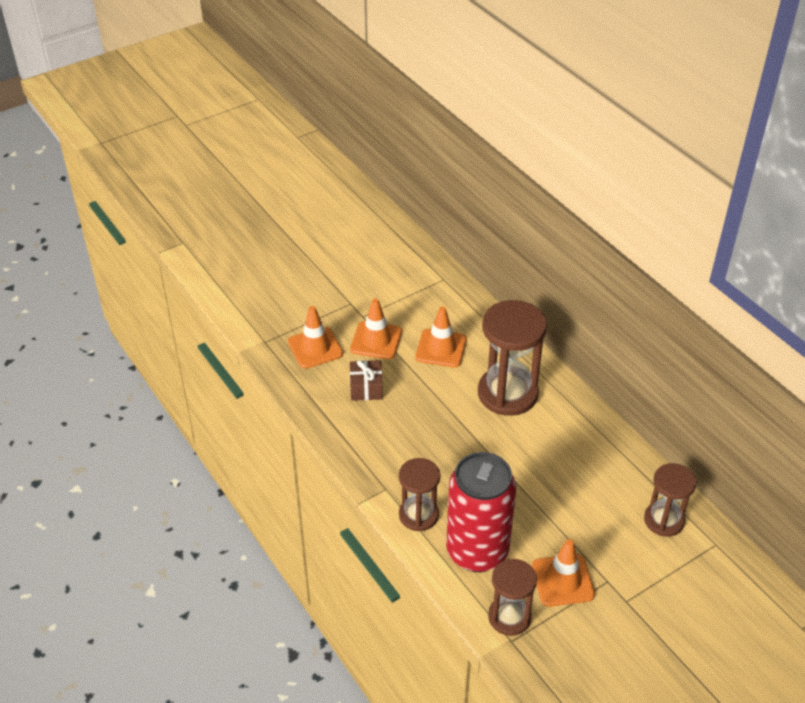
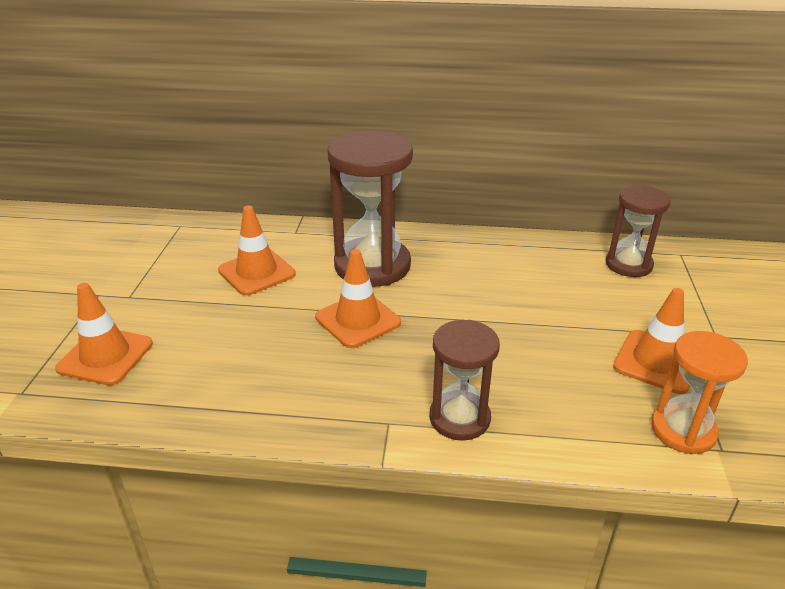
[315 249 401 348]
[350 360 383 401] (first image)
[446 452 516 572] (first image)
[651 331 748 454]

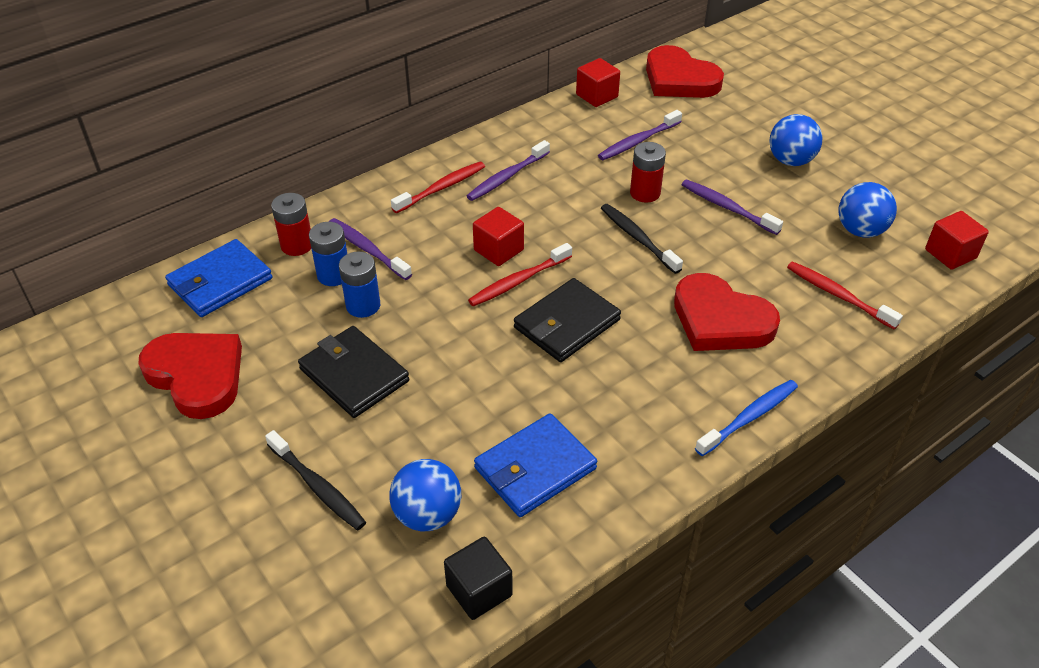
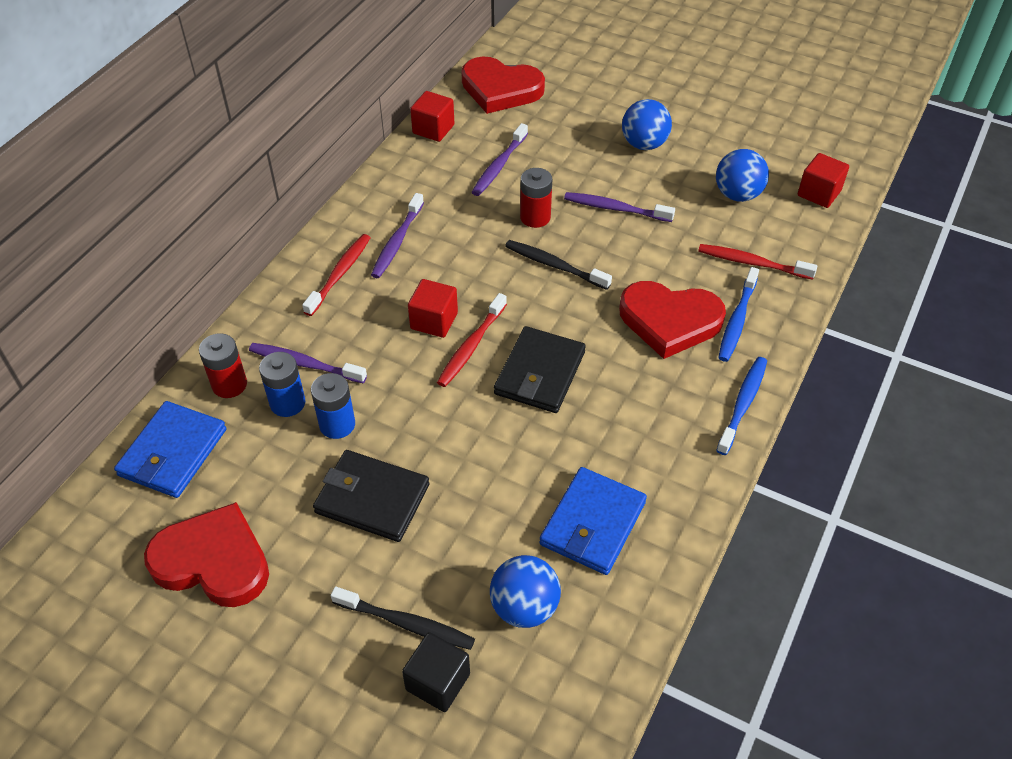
[402 632 470 712]
[718 267 759 362]

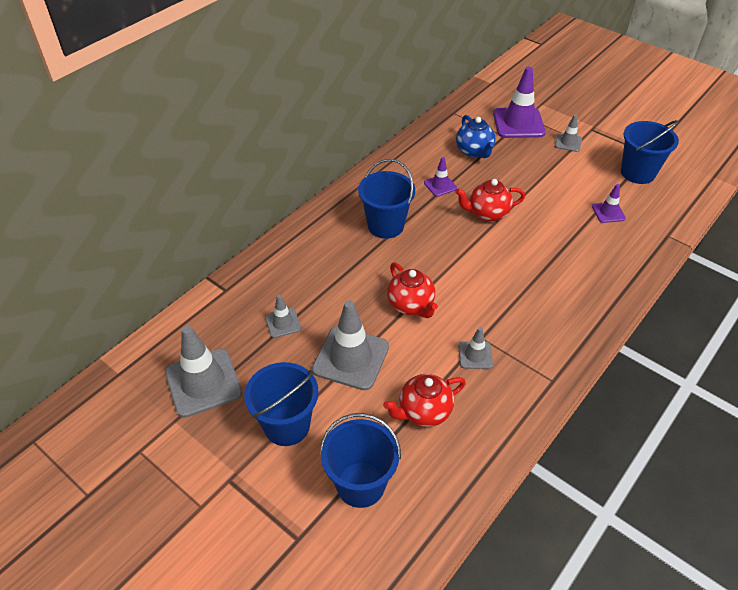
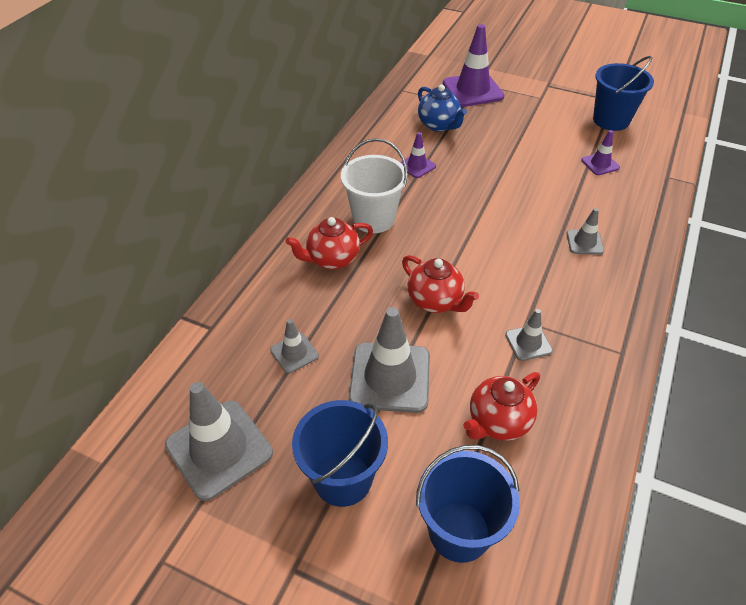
[567 208 604 255]
[341 138 408 233]
[285 217 373 270]

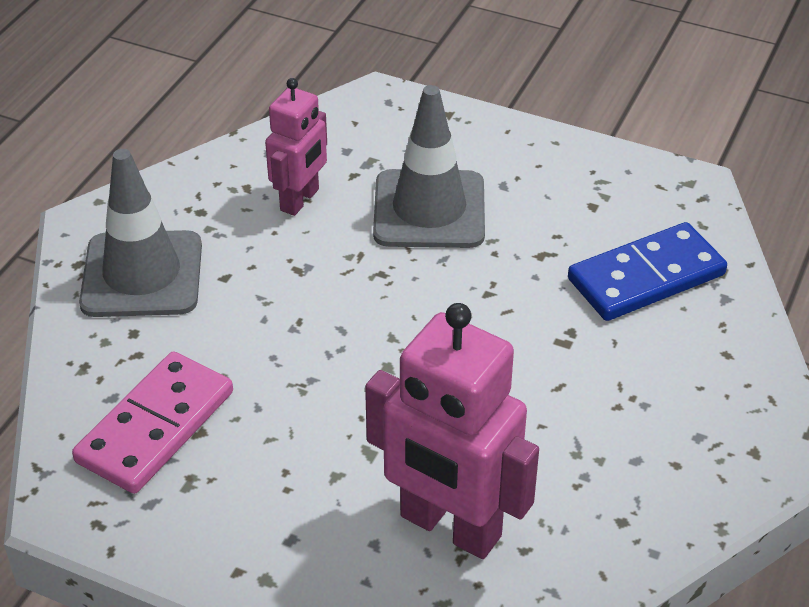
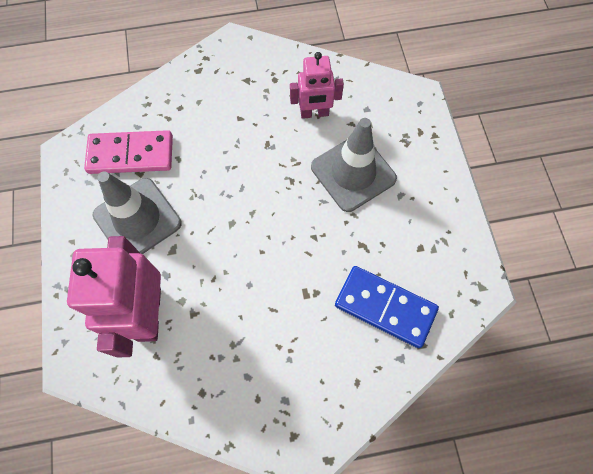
[93 171 182 254]

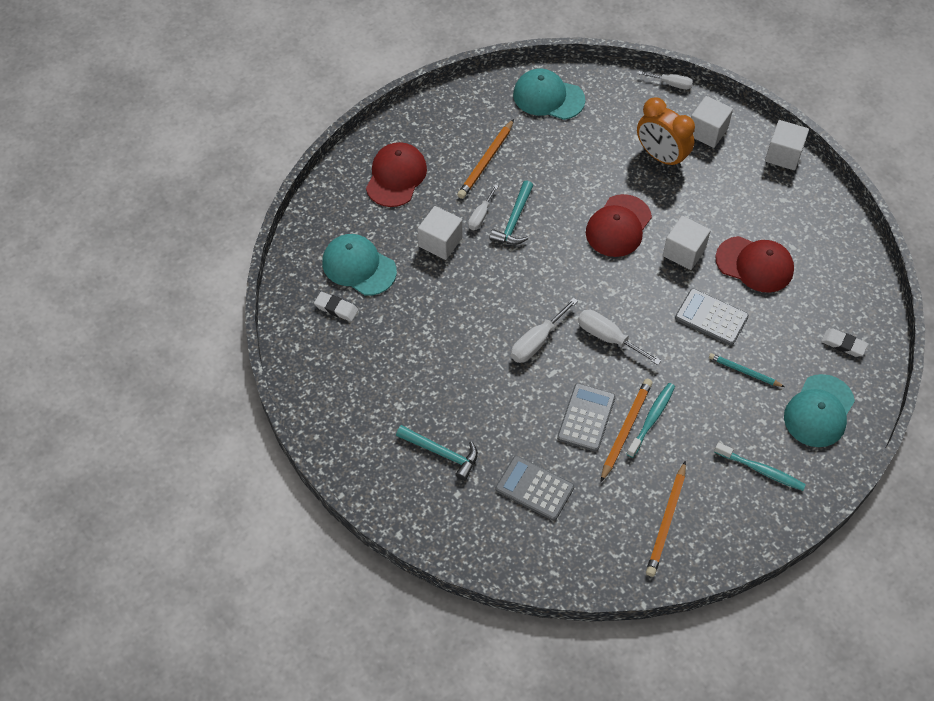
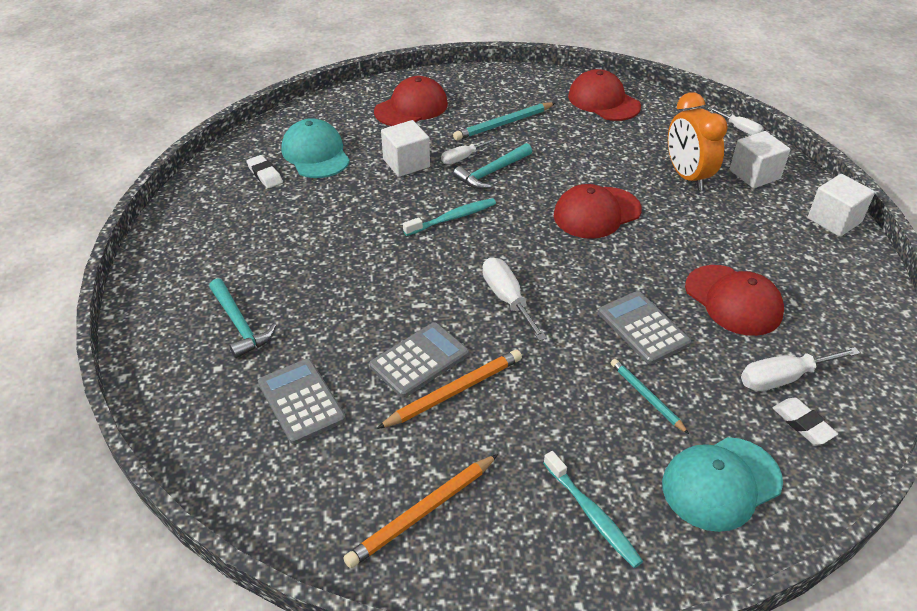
[568 69 641 121]
[453 102 555 141]
[663 216 711 270] (first image)
[741 347 860 391]
[403 198 496 236]

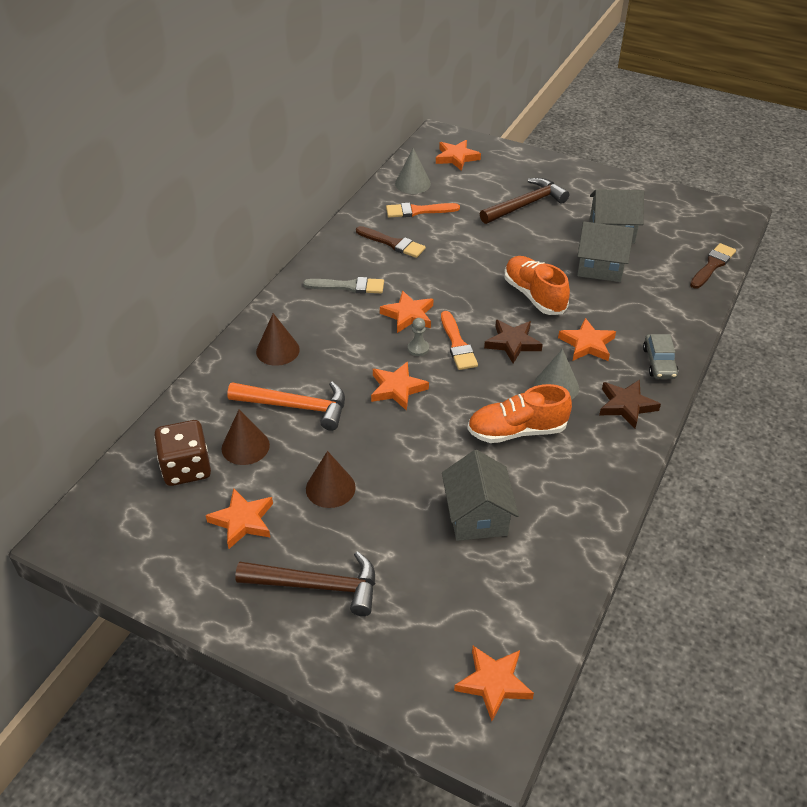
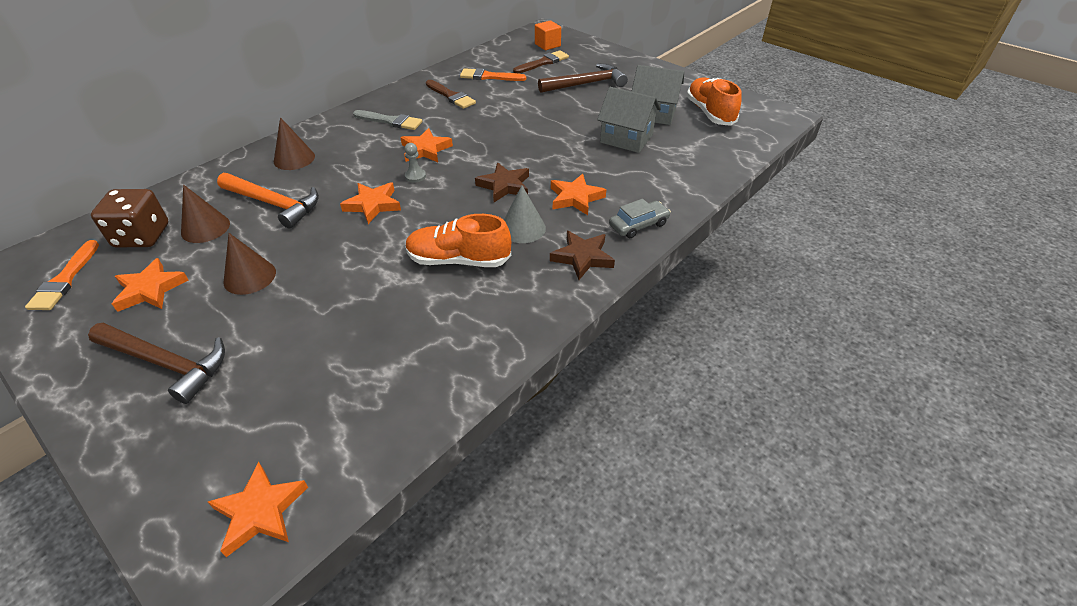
[535 20 561 50]
[395 148 431 194] (first image)
[513 50 569 73]
[687 77 742 126]
[25 240 99 310]
[609 199 671 238]
[442 450 519 541] (first image)

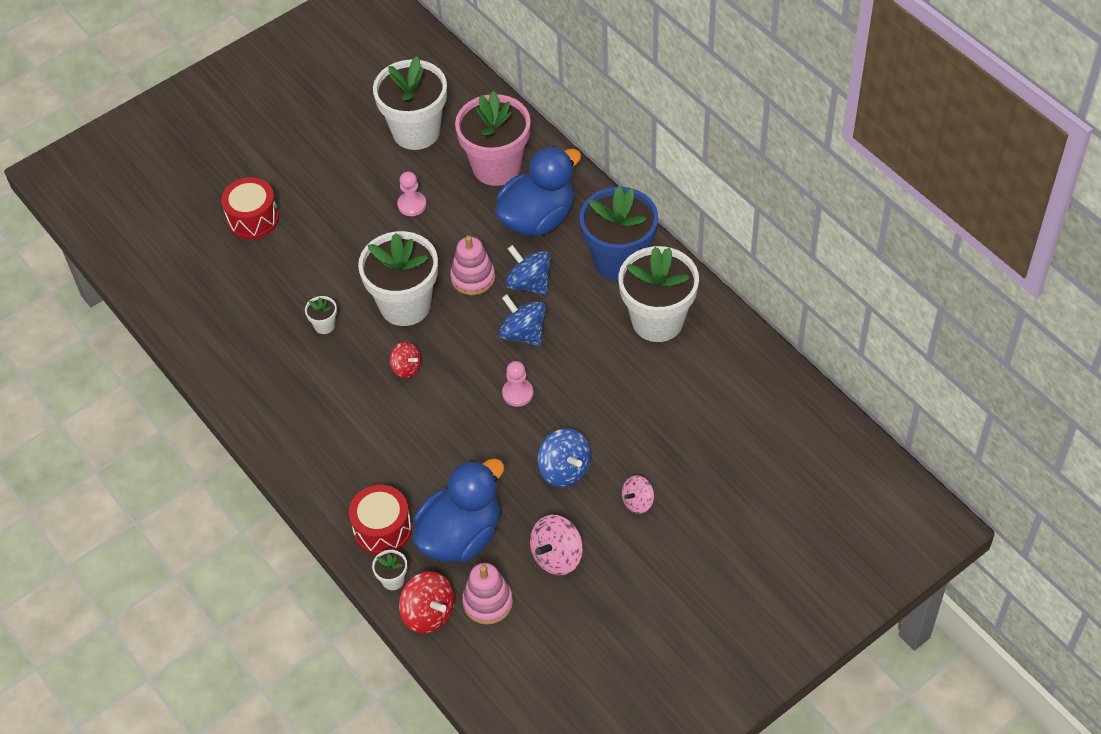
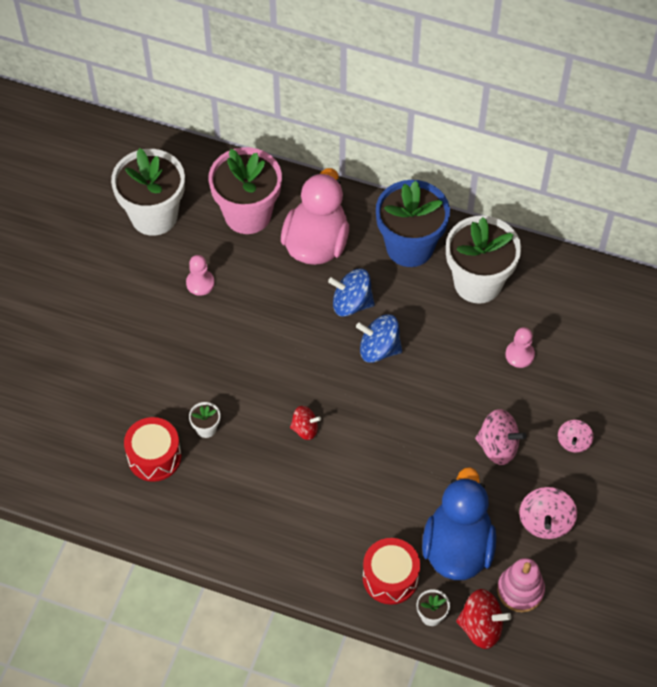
[281 168 349 265]
[124 417 181 482]
[358 231 438 326] (first image)
[450 236 495 295] (first image)
[505 327 535 368]
[475 409 526 465]

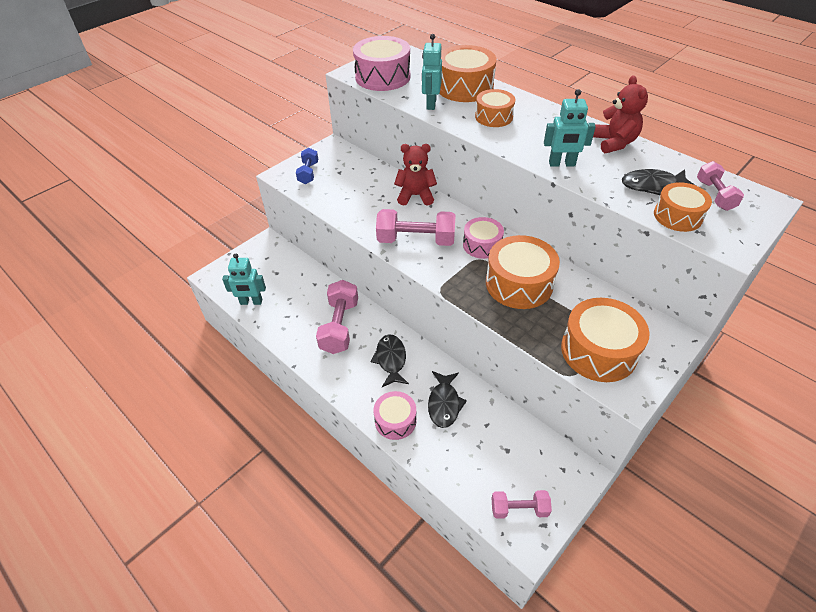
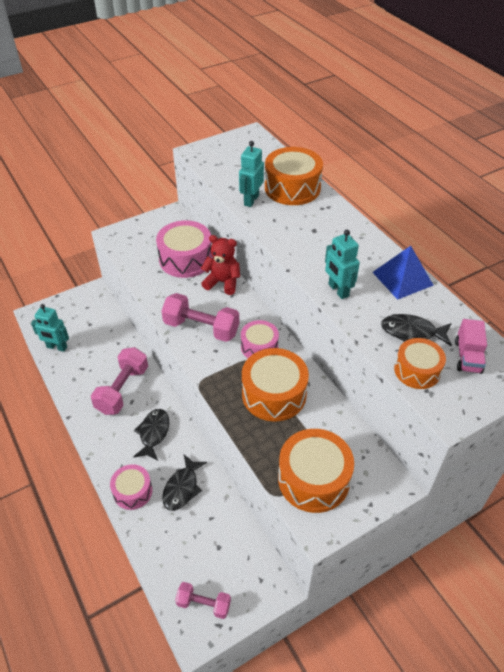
[156 220 213 278]
[372 246 434 300]
[475 89 515 127] (first image)
[325 230 360 299]
[296 148 318 184] (first image)
[455 319 487 374]

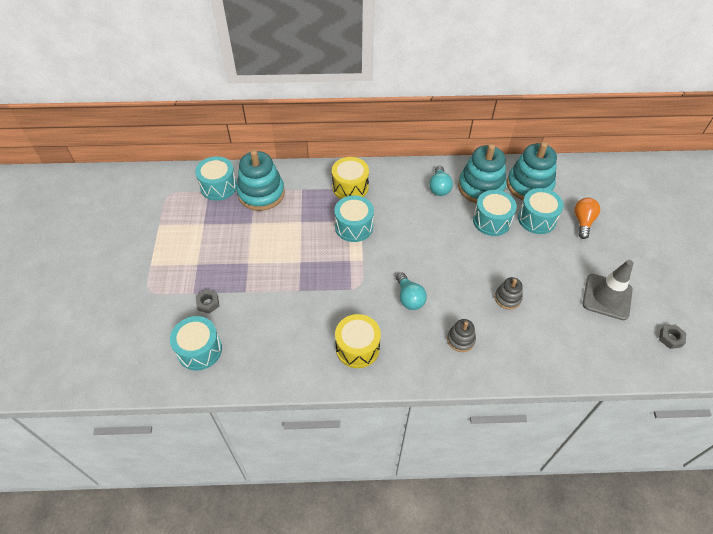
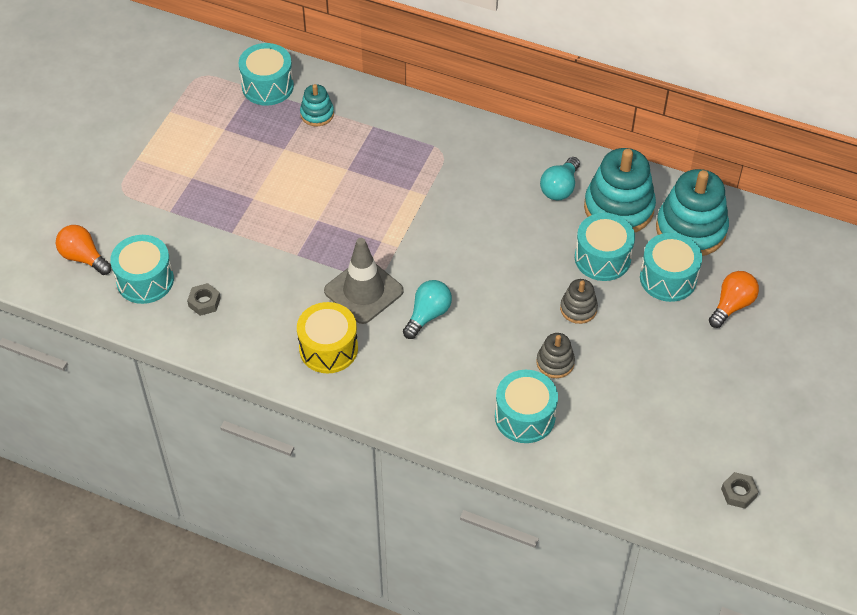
[300 84 334 126]
[332 157 369 199] (first image)
[495 370 558 443]
[324 238 404 324]
[403 280 452 339]
[187 283 221 316]
[560 279 598 324]
[56 225 112 275]

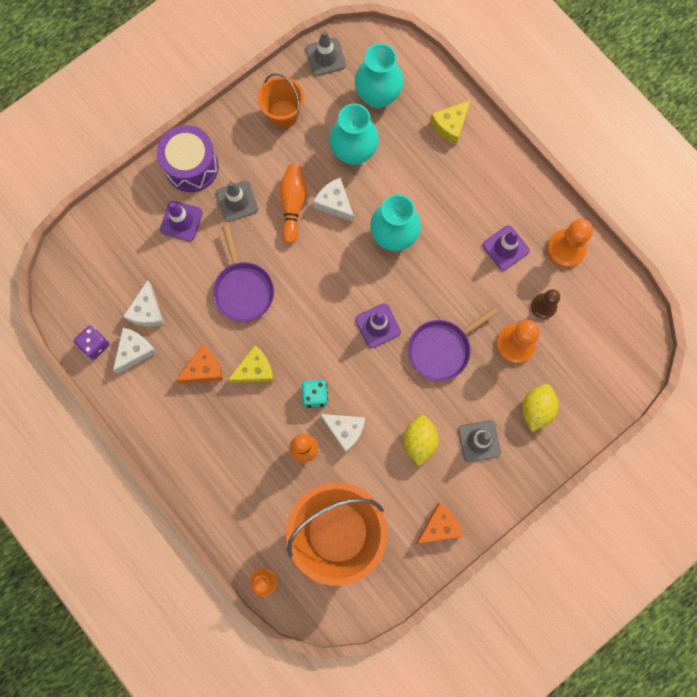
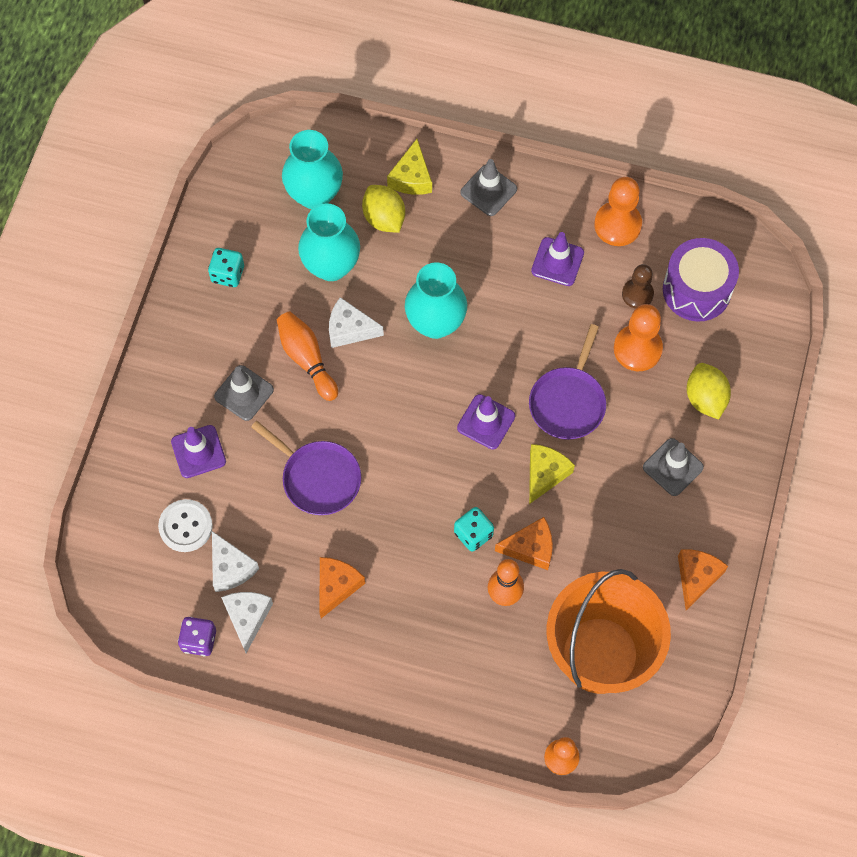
[460 159 517 216]
[208 248 244 287]
[663 238 739 322]
[529 444 575 504]
[495 517 553 570]
[362 185 405 233]
[158 499 213 552]

